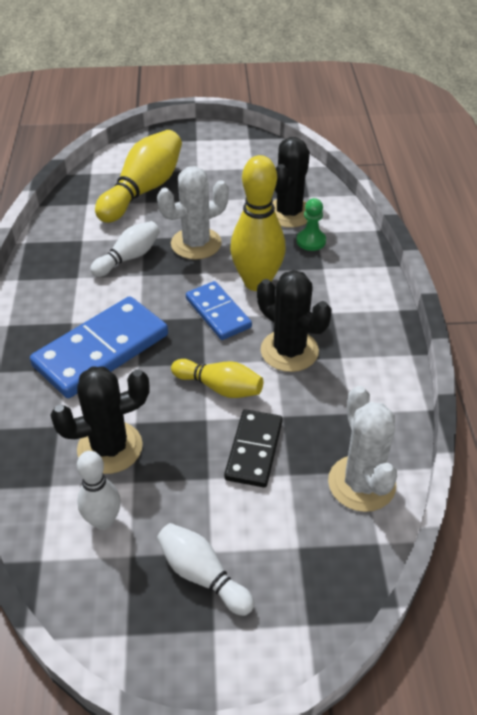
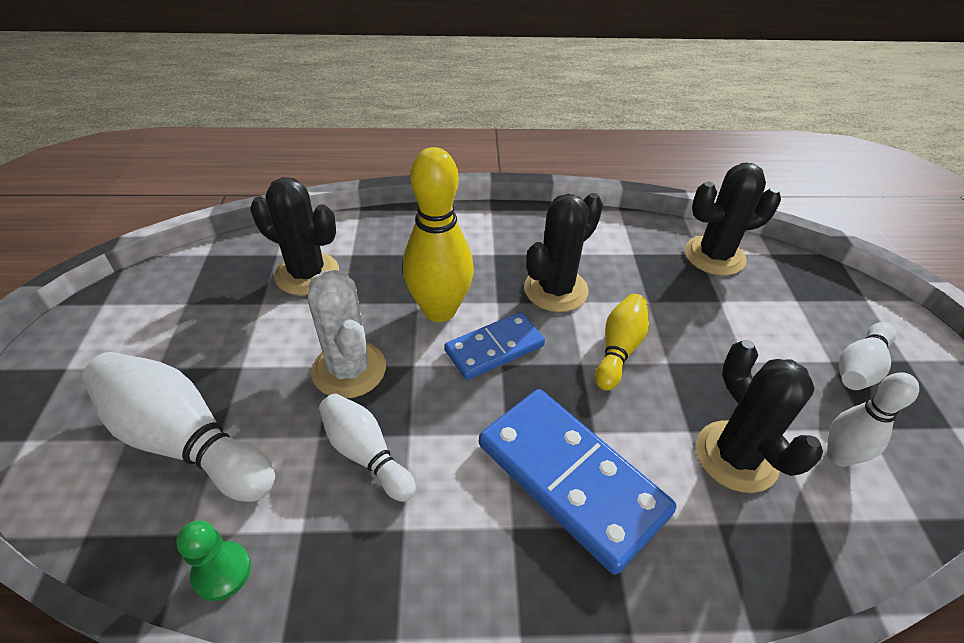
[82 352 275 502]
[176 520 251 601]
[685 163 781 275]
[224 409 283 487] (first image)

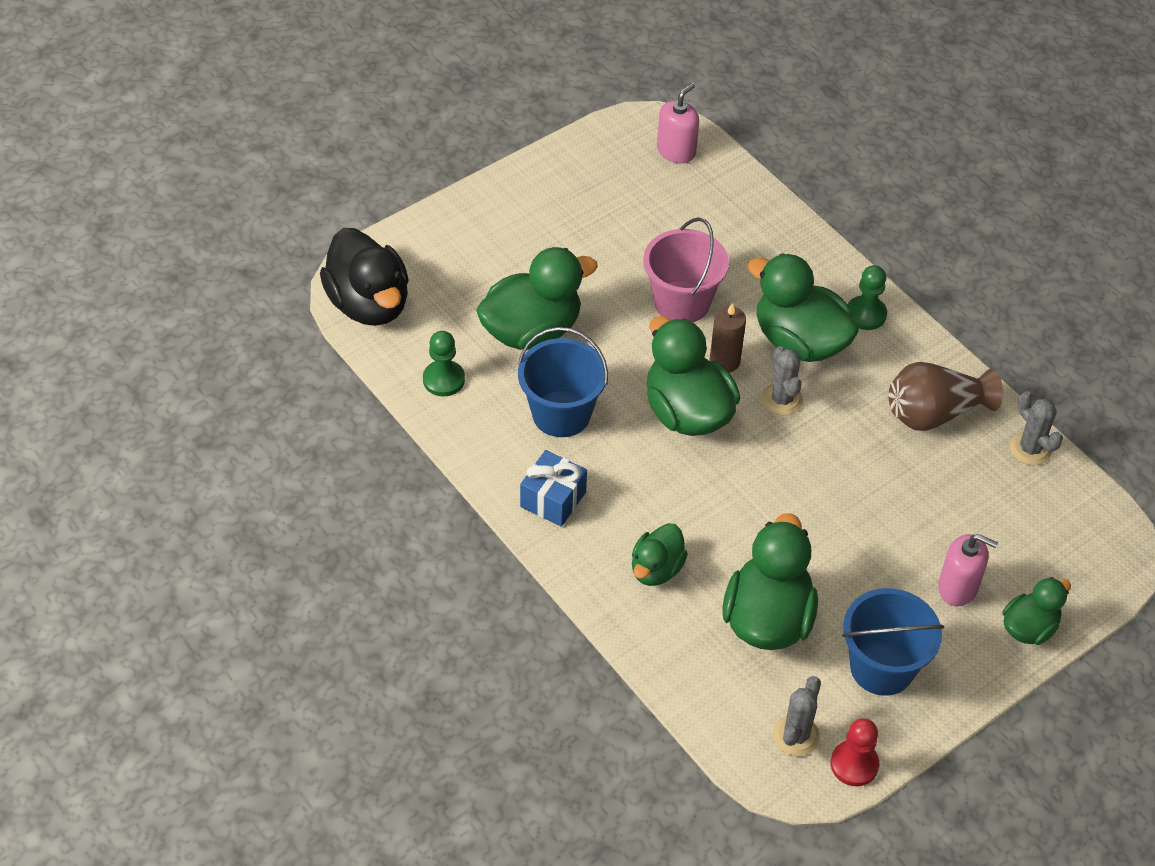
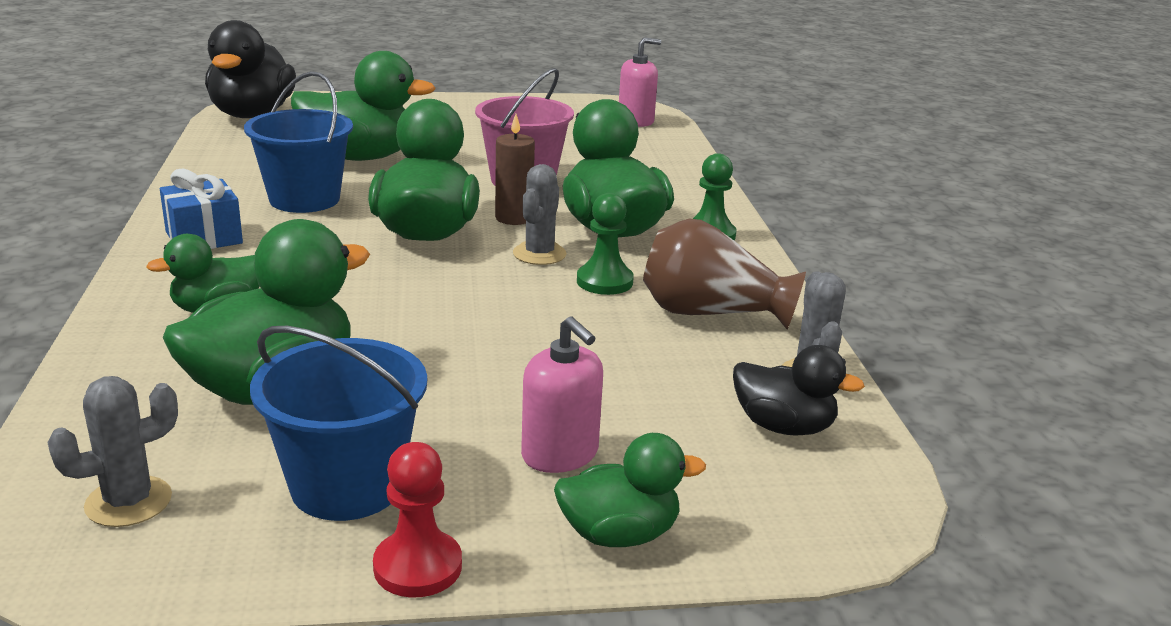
[577 193 634 295]
[373 442 462 598]
[733 345 865 436]

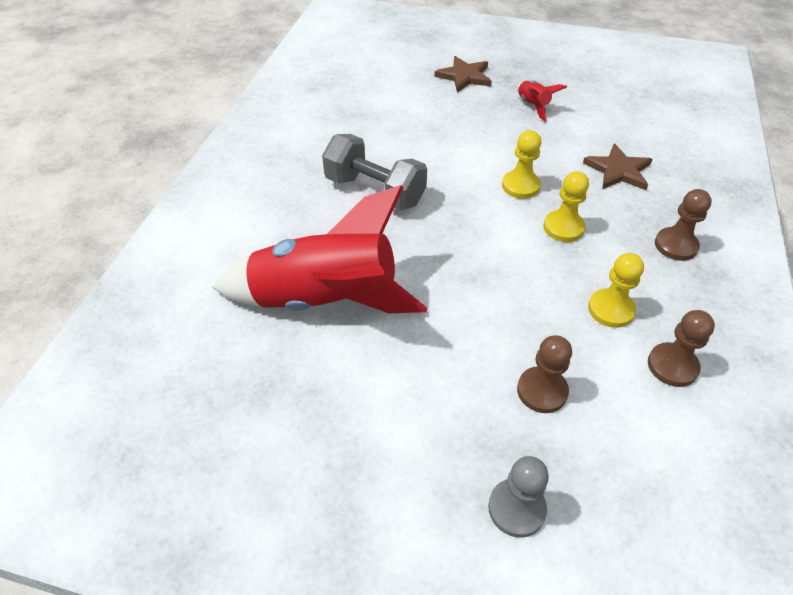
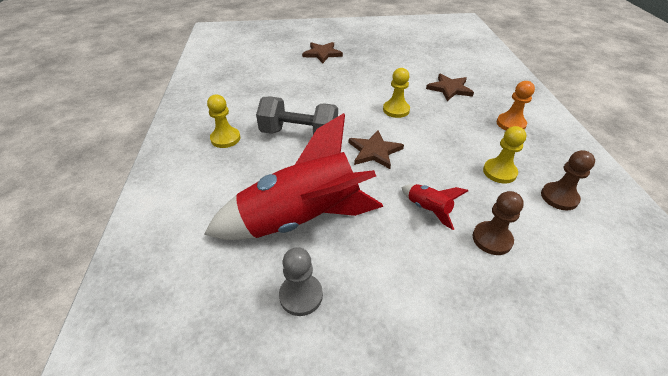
[401 184 468 230]
[207 95 240 148]
[496 81 535 130]
[279 247 323 316]
[349 130 404 169]

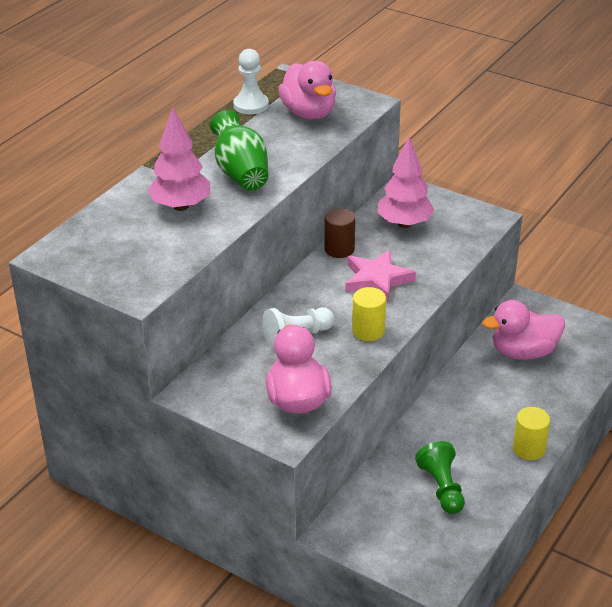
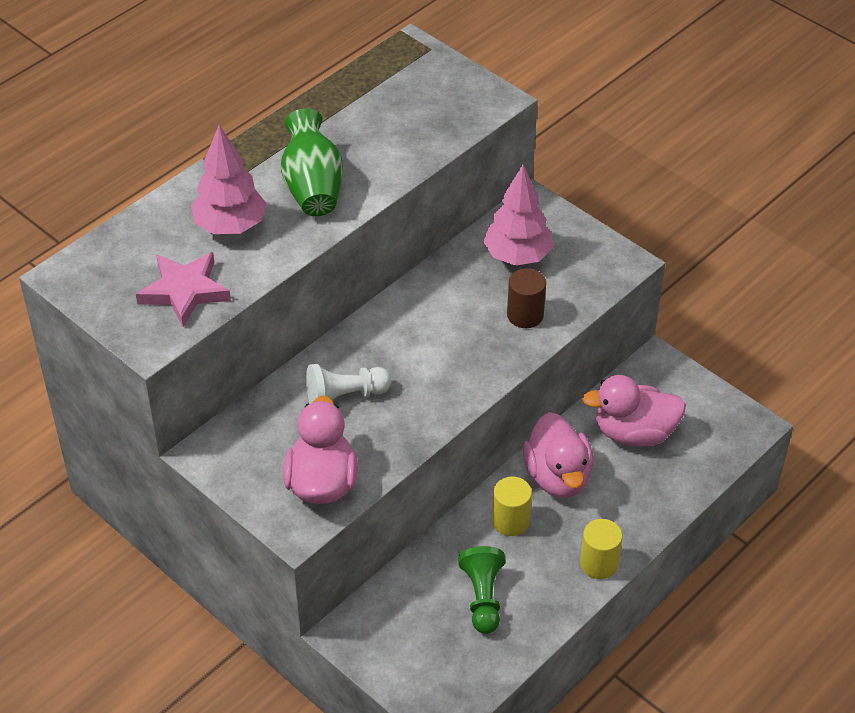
[233 49 269 114] (first image)
[523 412 593 498]
[507 268 546 328]
[136 252 231 327]
[492 477 532 536]

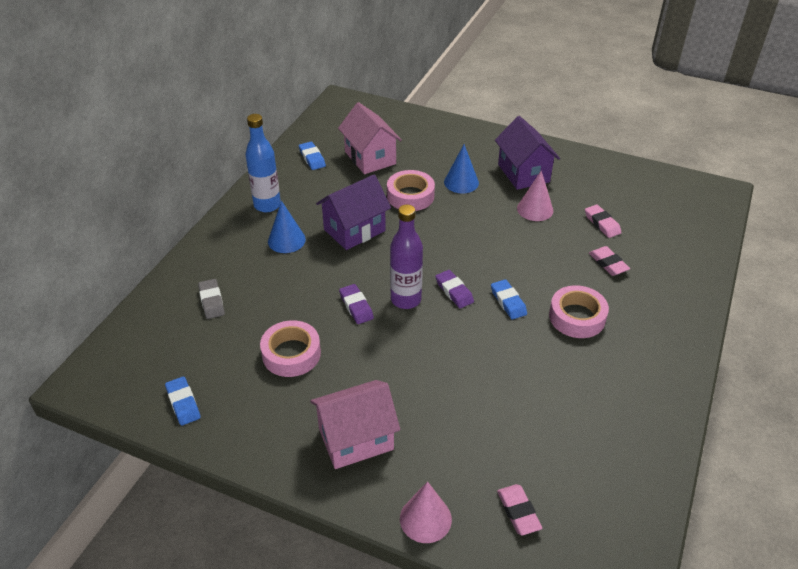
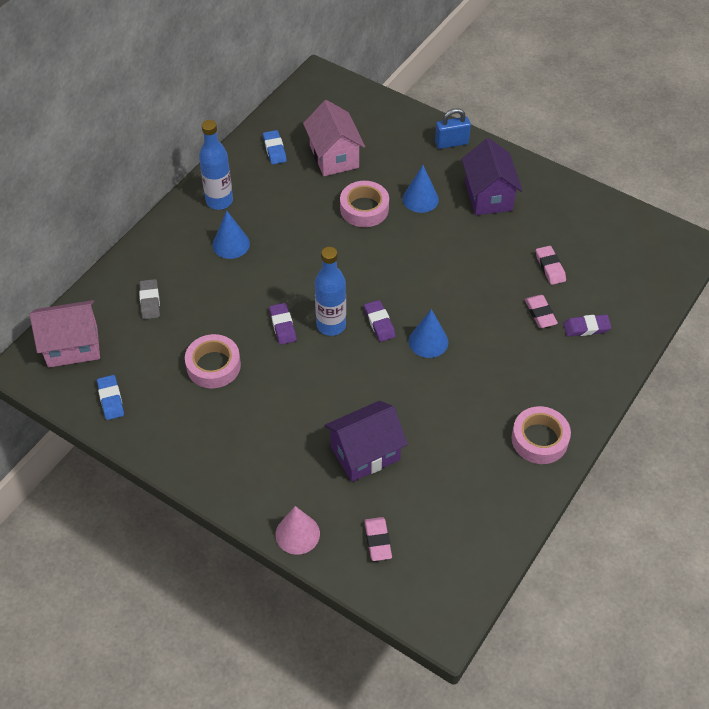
[517 171 553 221] (first image)
[324 401 408 482]
[315 247 346 336]
[409 309 448 358]
[512 406 571 464]
[30 300 100 368]
[435 108 471 149]
[563 315 611 336]

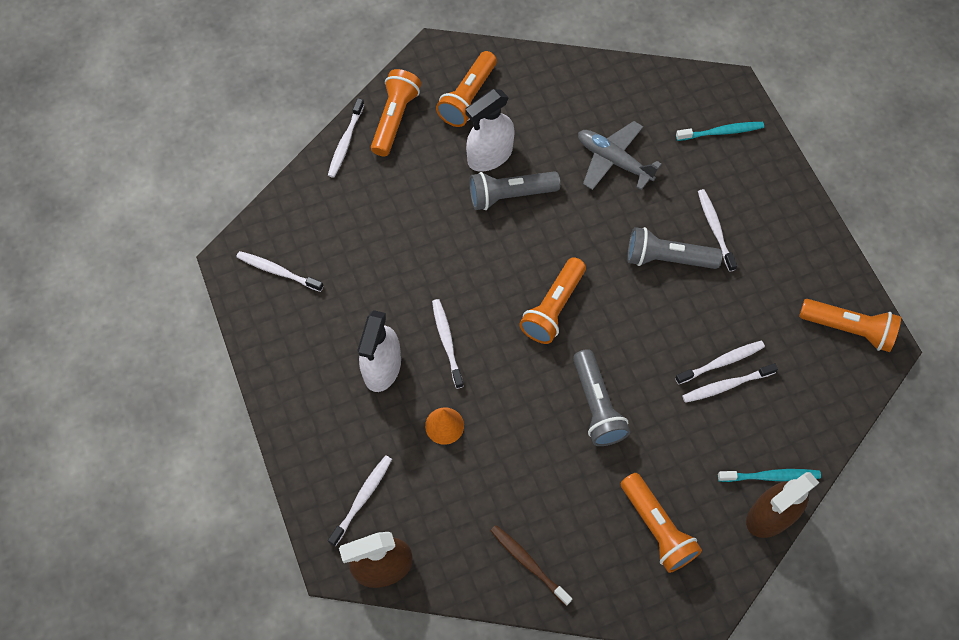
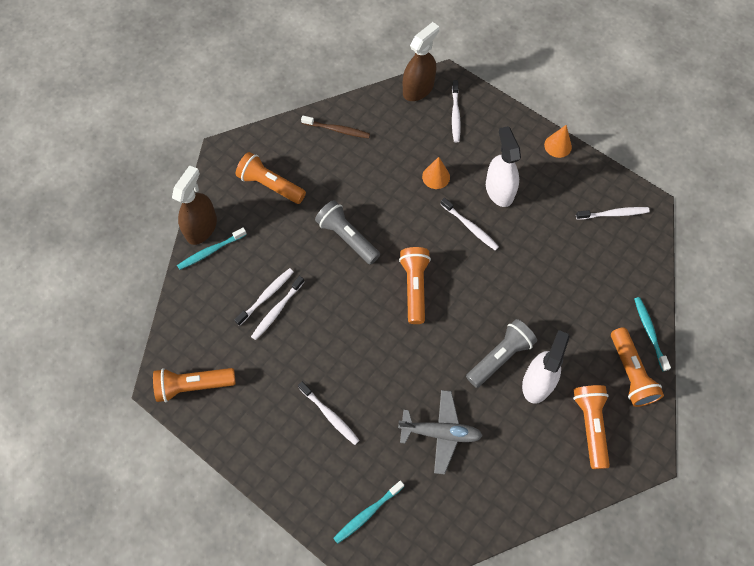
[634 297 671 371]
[627 227 722 269] (first image)
[544 125 572 158]

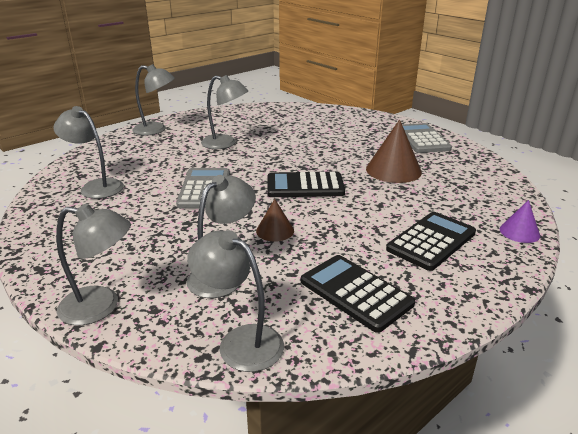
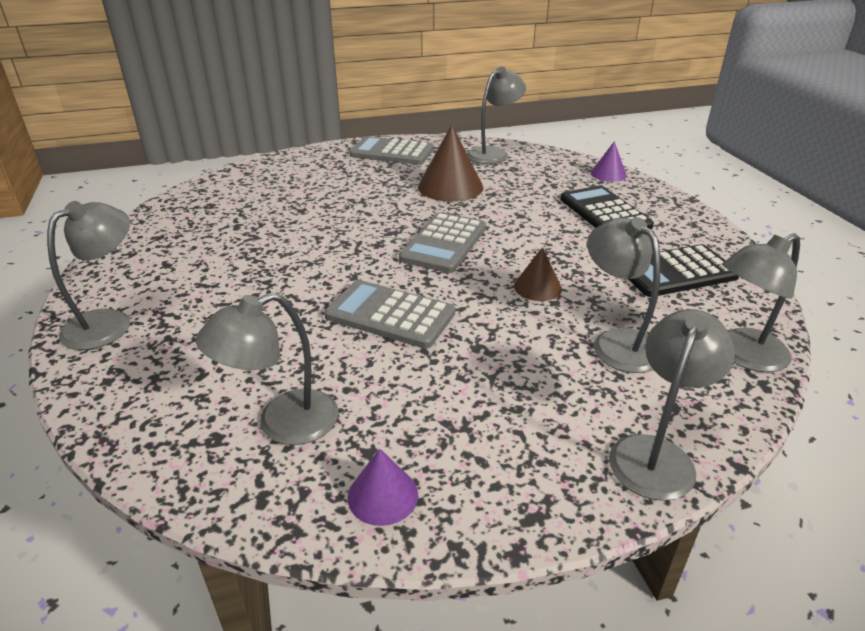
[467 67 526 164]
[399 212 486 273]
[348 449 418 526]

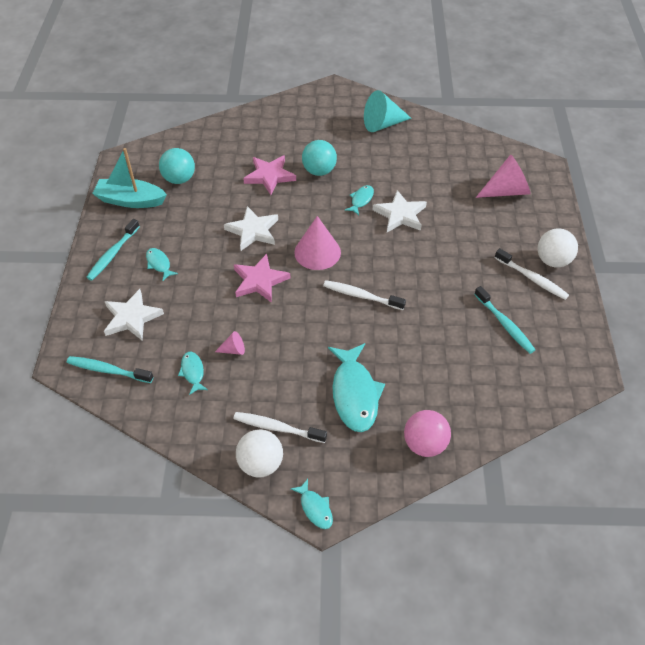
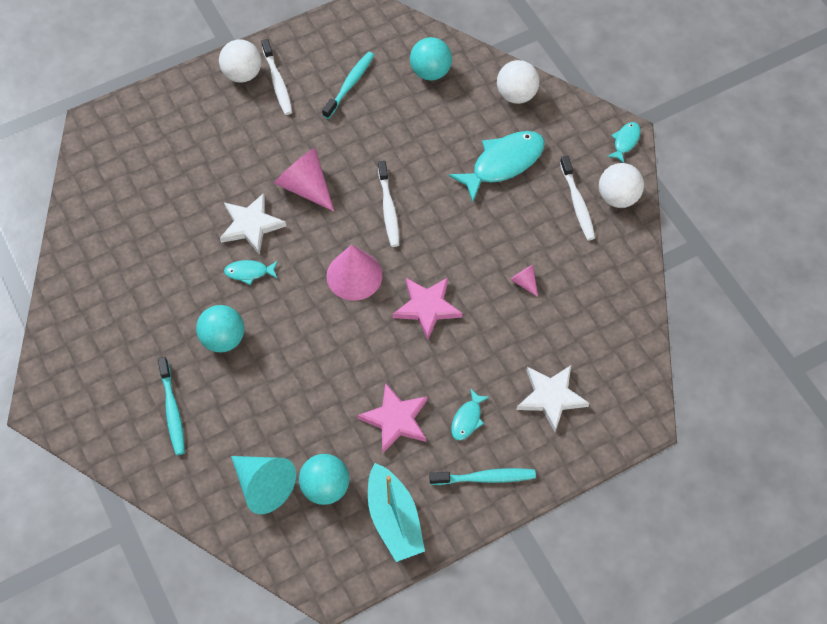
[231 456 296 514]
[358 382 427 453]
[274 148 334 211]
[224 206 278 251] (first image)
[261 39 292 115]
[178 352 208 395] (first image)
[158 357 185 455]
[497 60 539 104]
[410 37 452 80]

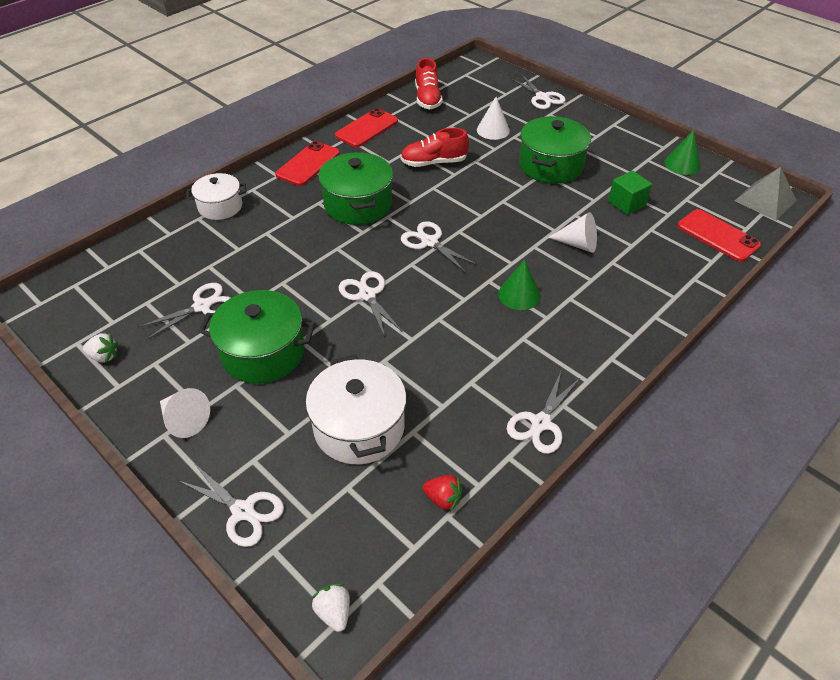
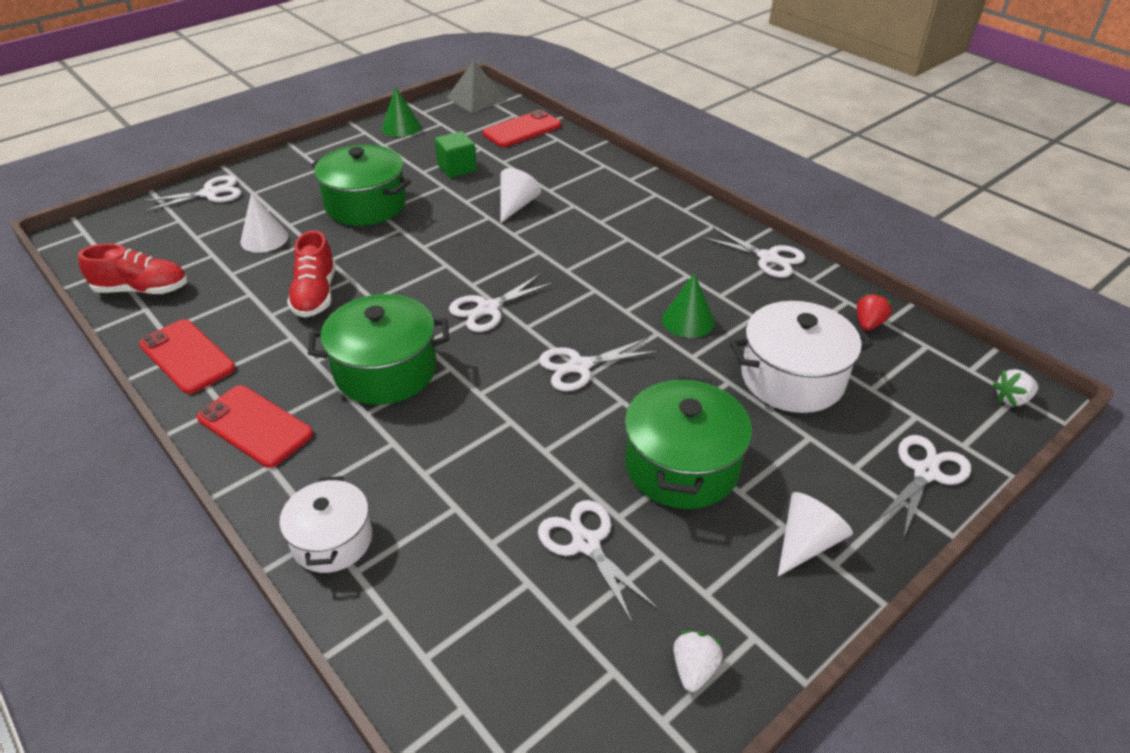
[662 273 715 338]

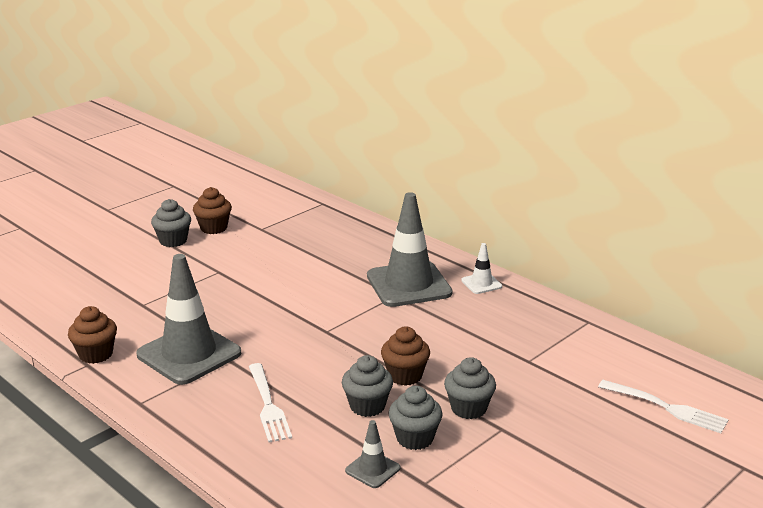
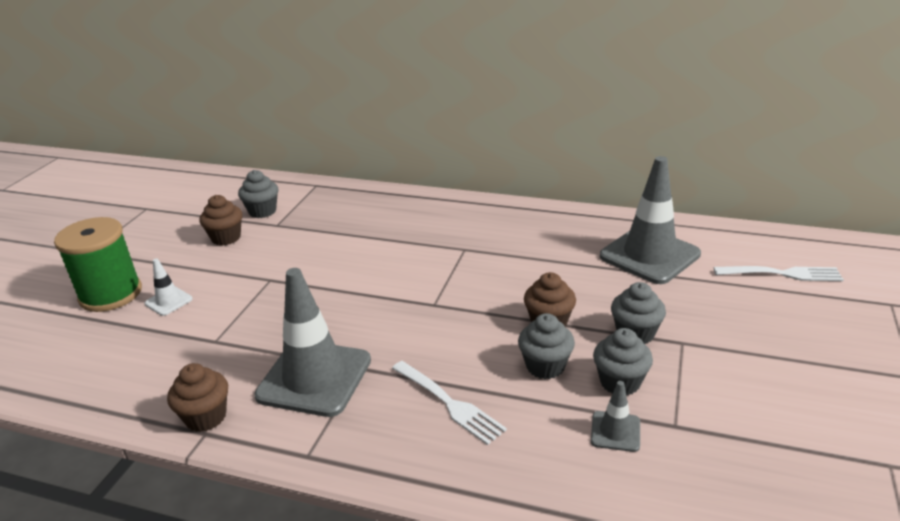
[600 156 701 284]
[238 170 278 218]
[144 258 193 316]
[54 217 142 312]

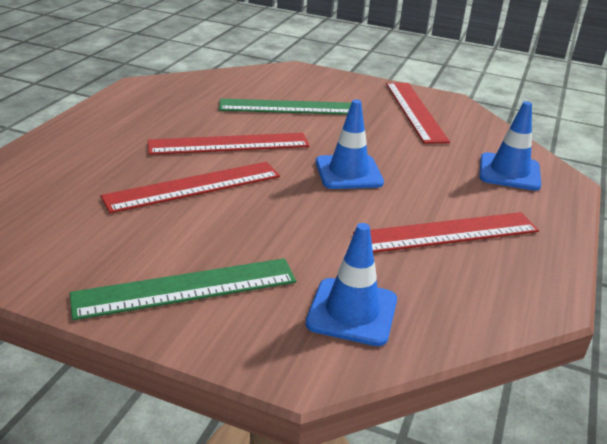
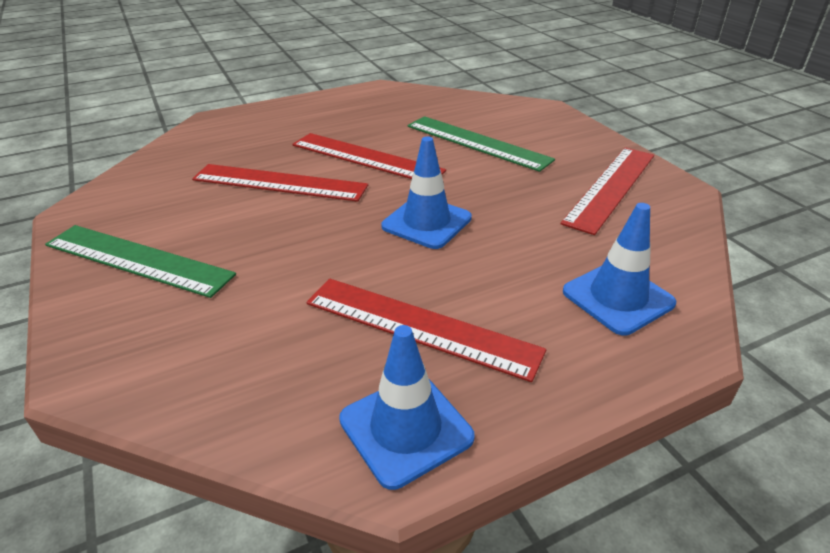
[339 325 475 490]

